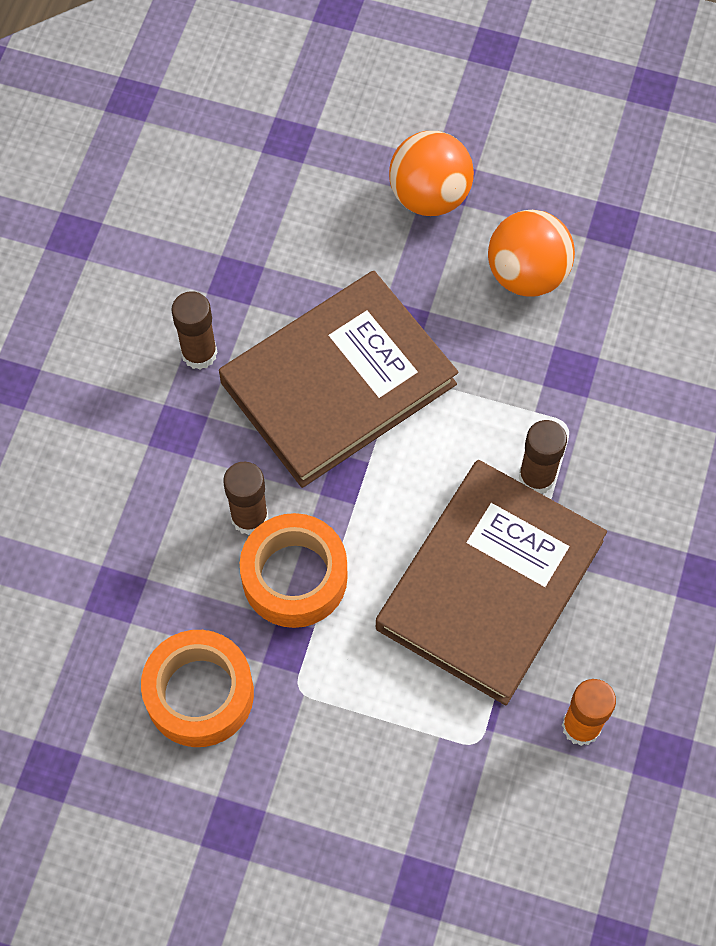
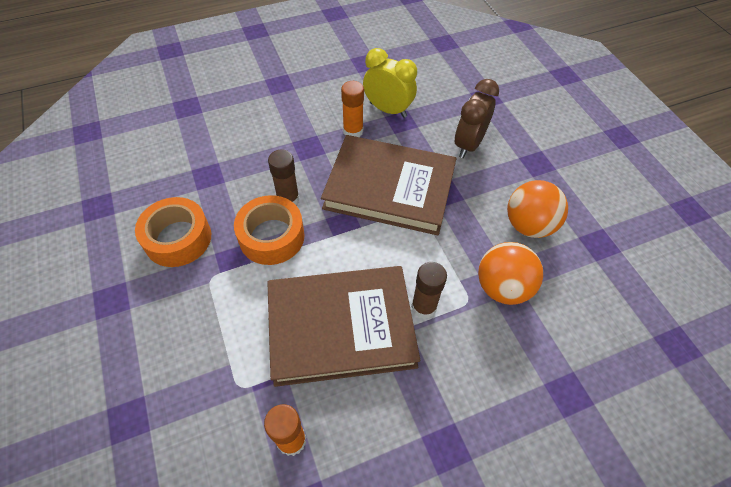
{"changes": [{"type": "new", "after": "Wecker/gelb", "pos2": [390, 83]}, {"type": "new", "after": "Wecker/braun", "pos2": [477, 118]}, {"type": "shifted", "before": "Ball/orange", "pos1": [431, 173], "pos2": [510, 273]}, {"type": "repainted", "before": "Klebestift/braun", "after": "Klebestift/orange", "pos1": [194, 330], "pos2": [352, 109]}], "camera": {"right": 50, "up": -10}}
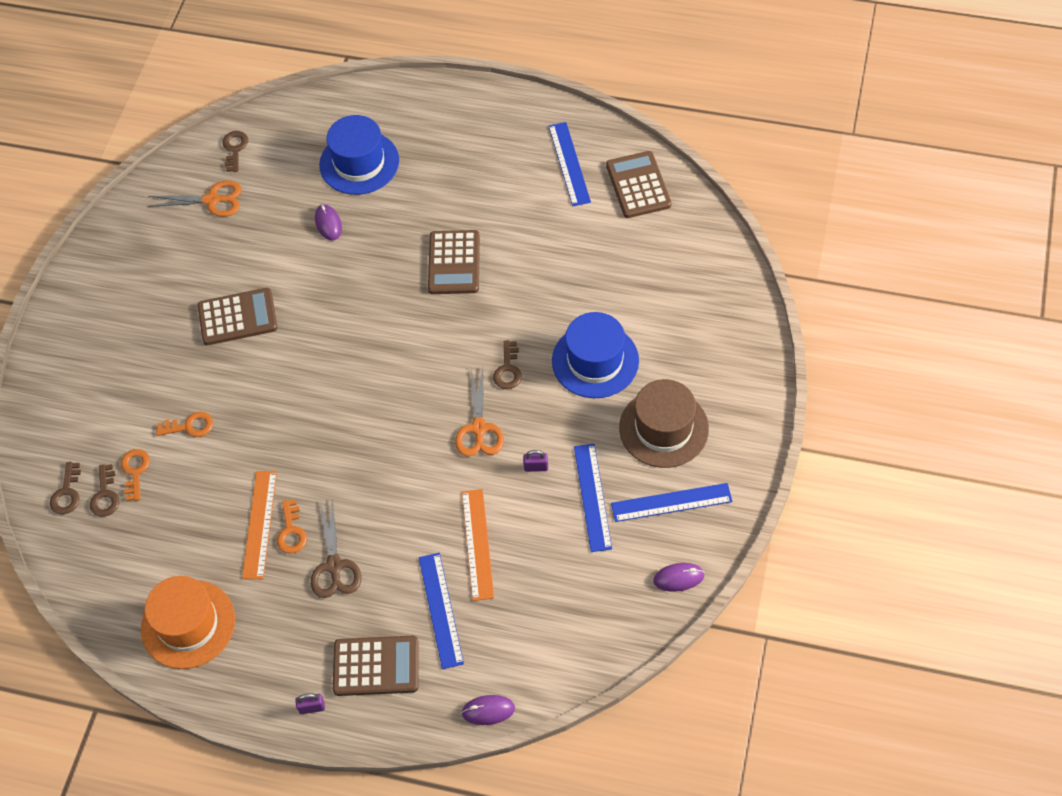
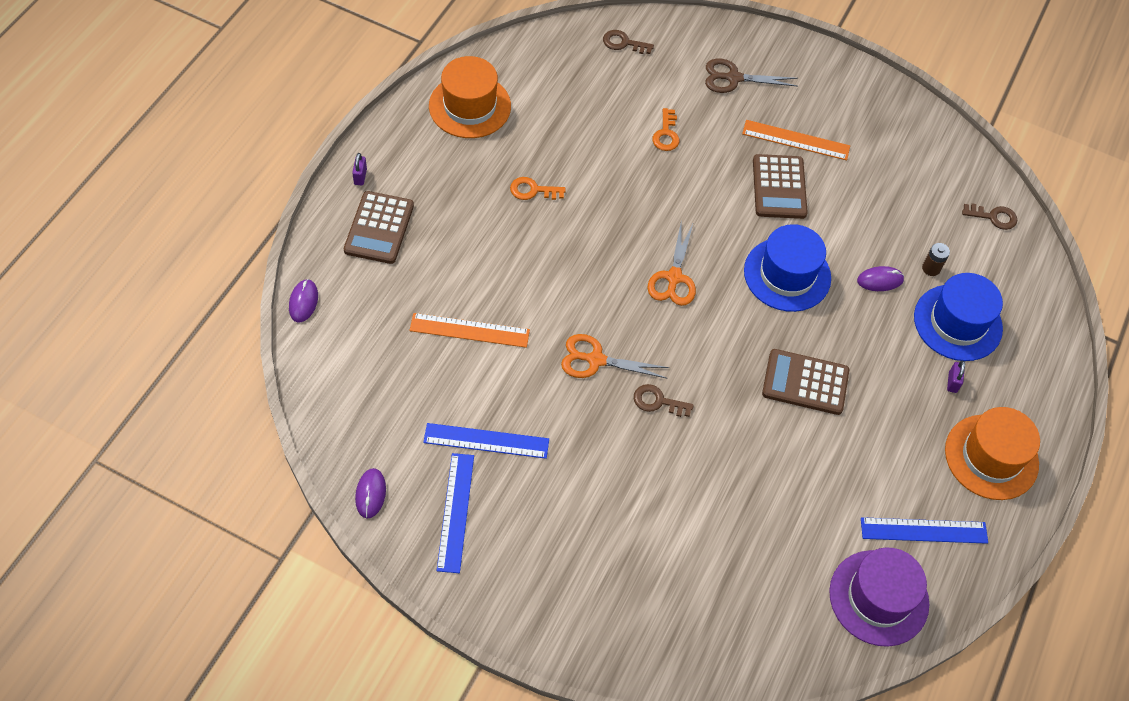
{"changes": [{"type": "gone", "before": "Schlüssel/braun", "pos1": [104, 490]}, {"type": "gone", "before": "Schlüssel/orange", "pos1": [135, 475]}, {"type": "gone", "before": "Lineal/blau", "pos1": [441, 611]}, {"type": "gone", "before": "Hut/braun", "pos1": [664, 423]}, {"type": "new", "after": "Batterie/braun", "pos2": [936, 259]}, {"type": "new", "after": "Hut/orange", "pos2": [992, 453]}, {"type": "shifted", "before": "Schere/orange", "pos1": [194, 198], "pos2": [671, 265]}, {"type": "shifted", "before": "Lineal/orange", "pos1": [259, 525], "pos2": [796, 140]}, {"type": "shifted", "before": "Schere/braun", "pos1": [336, 548], "pos2": [751, 76]}, {"type": "shifted", "before": "Vorhängeschloss/lila", "pos1": [535, 461], "pos2": [956, 377]}, {"type": "shifted", "before": "Hut/blau", "pos1": [595, 355], "pos2": [787, 268]}, {"type": "swapped", "before": "Taschenrechner/braun", "after": "Hut/lila", "pos1": [639, 184], "pos2": [879, 597]}], "camera": {"right": 95, "up": 0}}
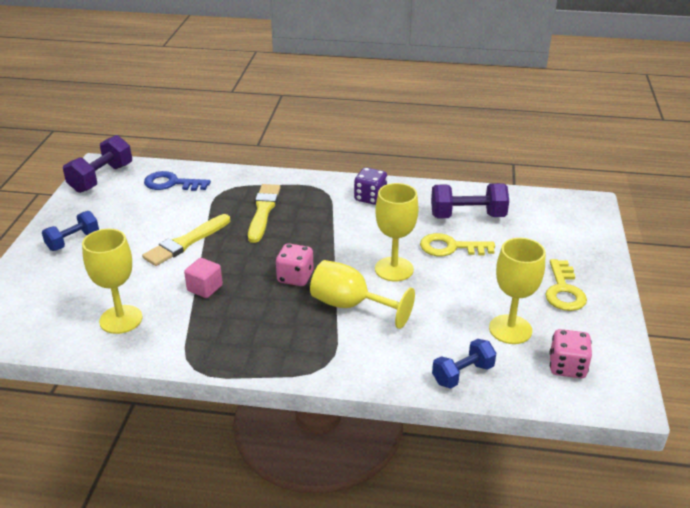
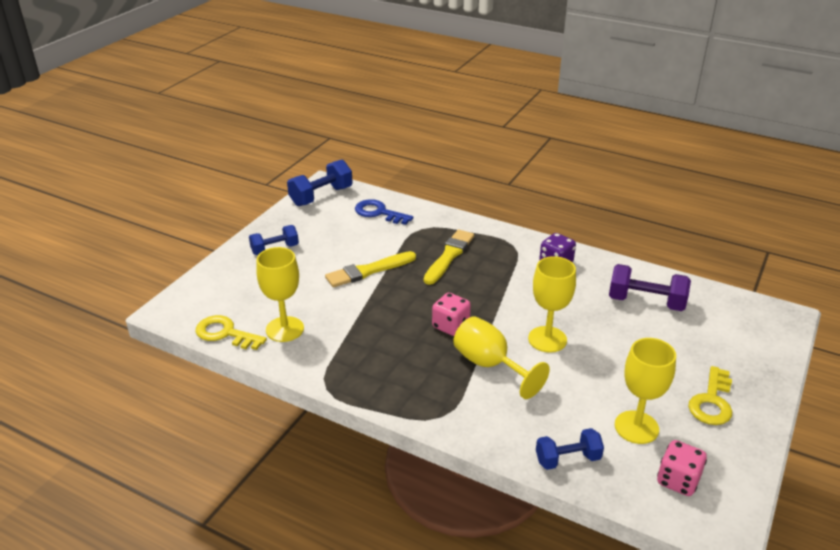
{"changes": [{"type": "gone", "before": "Kubus/rosa", "pos1": [203, 278]}, {"type": "shifted", "before": "Schlüssel/gelb", "pos1": [457, 244], "pos2": [231, 332]}, {"type": "repainted", "before": "Hantel/lila", "after": "Hantel/blau", "pos1": [97, 164], "pos2": [320, 183]}], "camera": {"right": 20, "up": 0}}
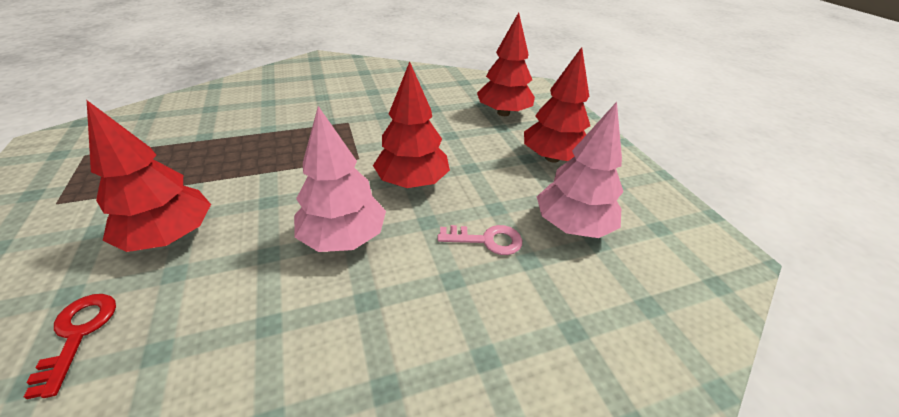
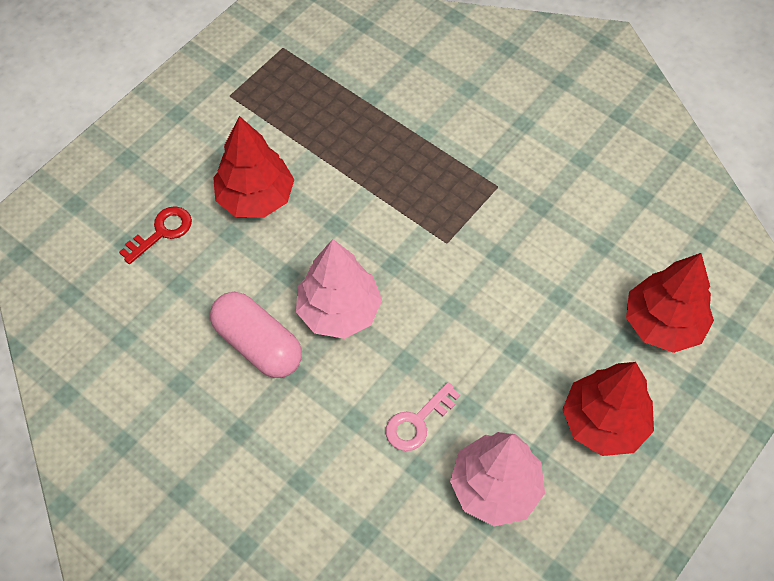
{"changes": [{"type": "gone", "before": "Baum/rot", "pos1": [411, 125]}, {"type": "new", "after": "Kapsel/rosa", "pos2": [256, 335]}, {"type": "rotated", "before": "Schlüssel/rosa", "pos1": [480, 240], "pos2": [423, 416], "turn": 75}], "camera": {"right": 60, "up": 20}}
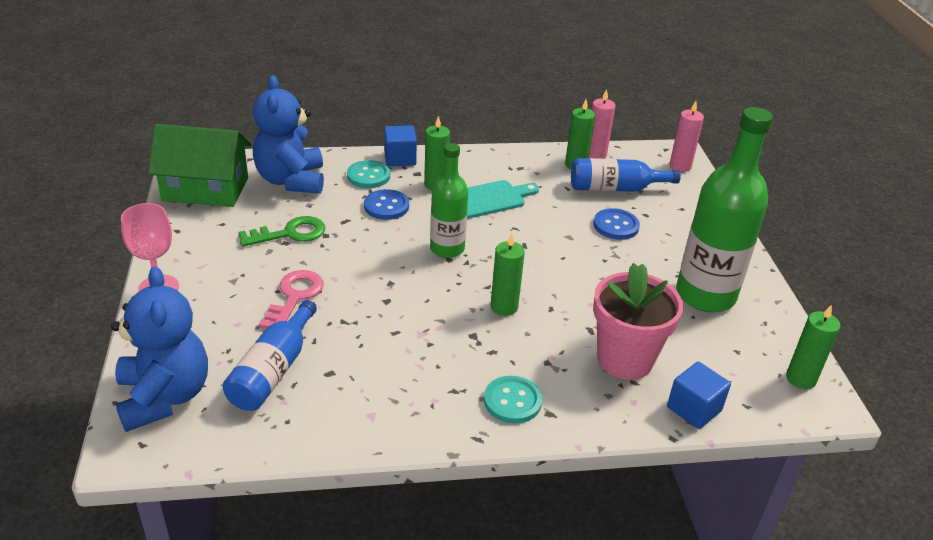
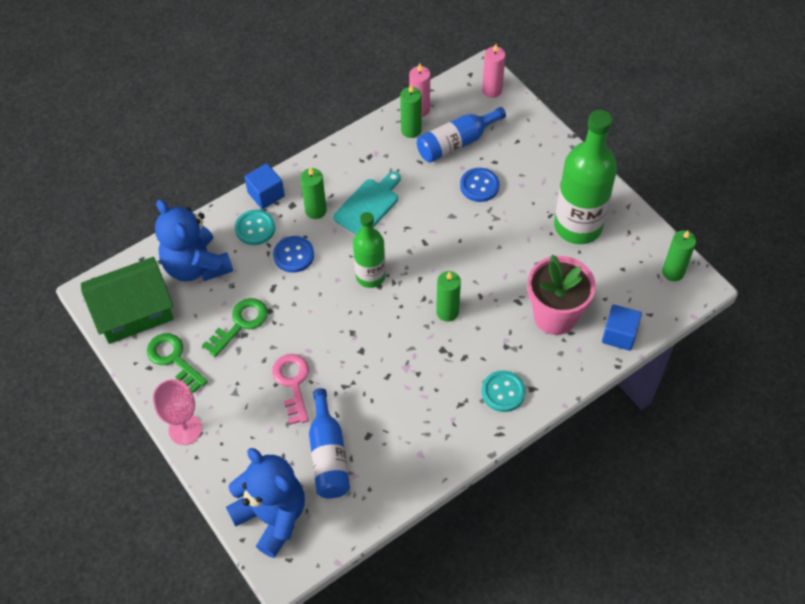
{"changes": [{"type": "new", "after": "Schlüssel/grün", "pos2": [177, 363]}], "camera": {"right": -25, "up": 20}}
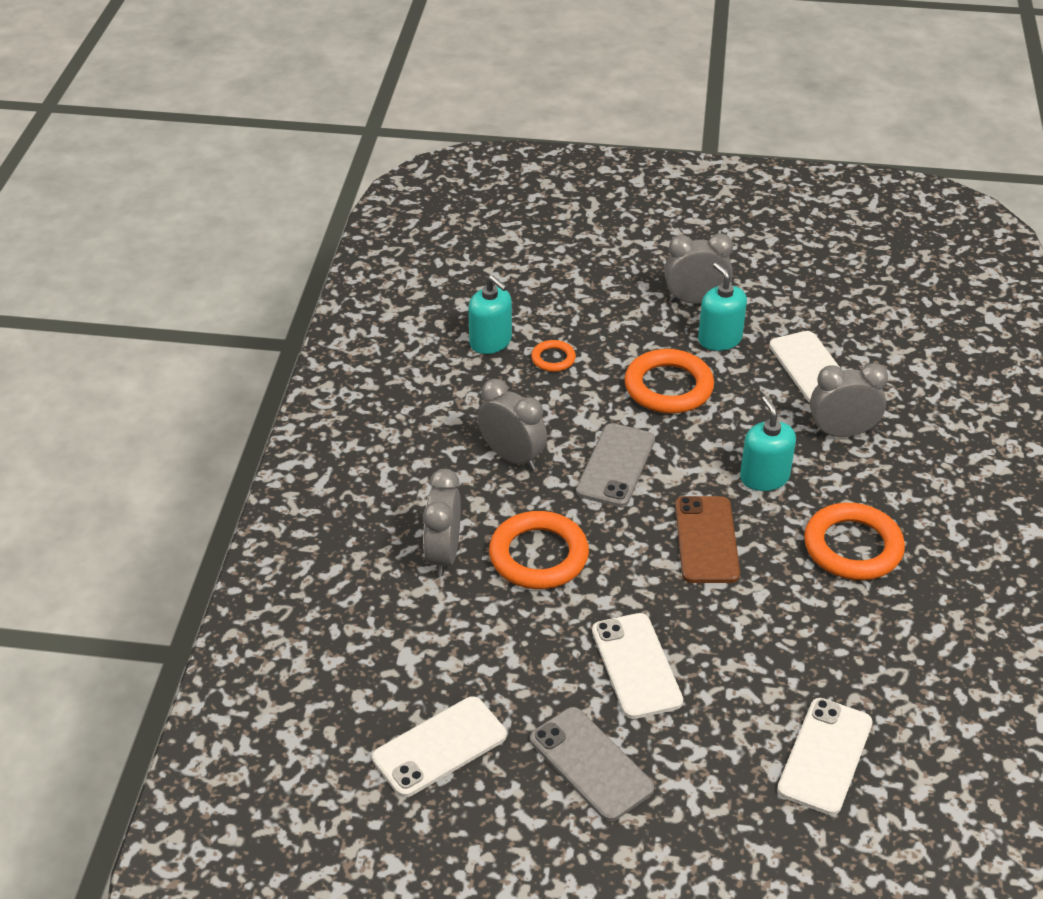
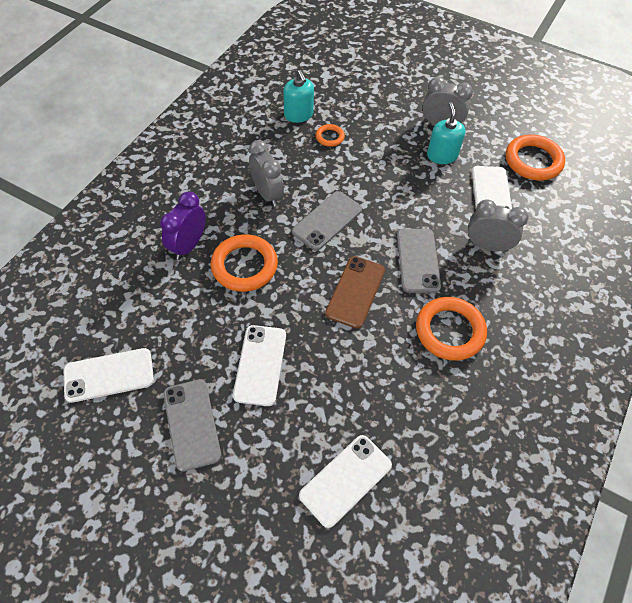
{"changes": [{"type": "shifted", "before": "Ring/orange", "pos1": [669, 381], "pos2": [535, 158]}, {"type": "swapped", "before": "Seifenspender/türkis", "after": "Handy/grau", "pos1": [768, 443], "pos2": [419, 261]}, {"type": "repainted", "before": "Wecker/grau", "after": "Wecker/lila", "pos1": [442, 522], "pos2": [183, 225]}], "camera": {"right": 20, "up": 15}}
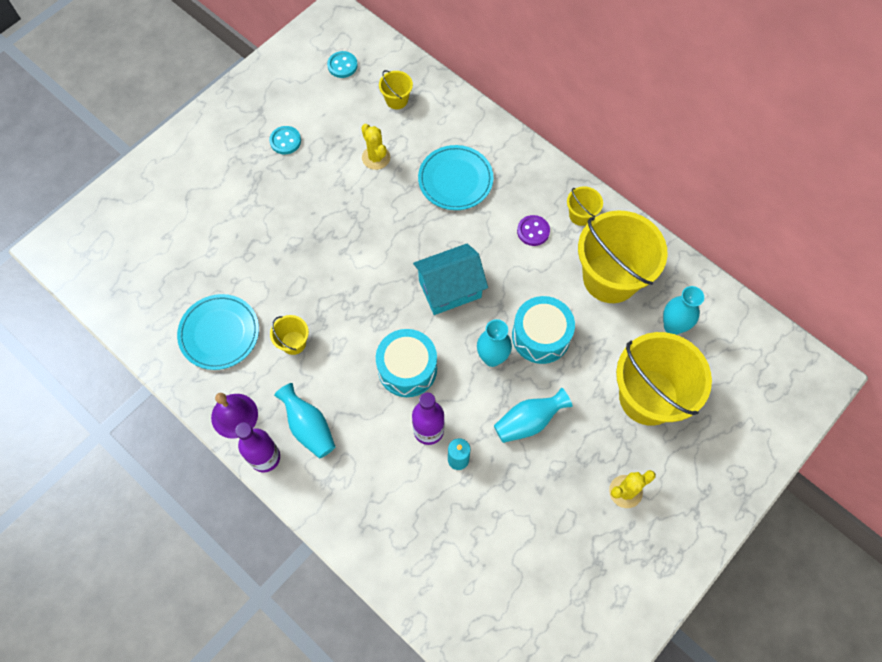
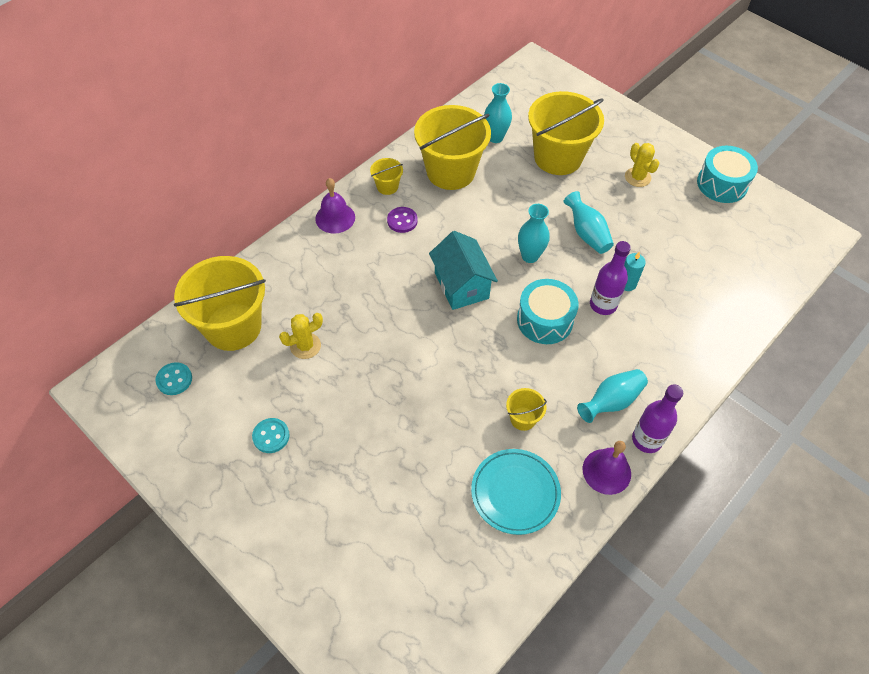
{"changes": [{"type": "gone", "before": "Teller/türkis", "pos1": [455, 177]}, {"type": "new", "after": "Glocke/lila", "pos2": [335, 206]}, {"type": "shifted", "before": "Trommel/türkis", "pos1": [543, 330], "pos2": [727, 174]}, {"type": "scaled", "before": "Eimer/gelb", "pos1": [396, 89], "pos2": [220, 303], "scale": 2.29}], "camera": {"right": -90, "up": -10}}
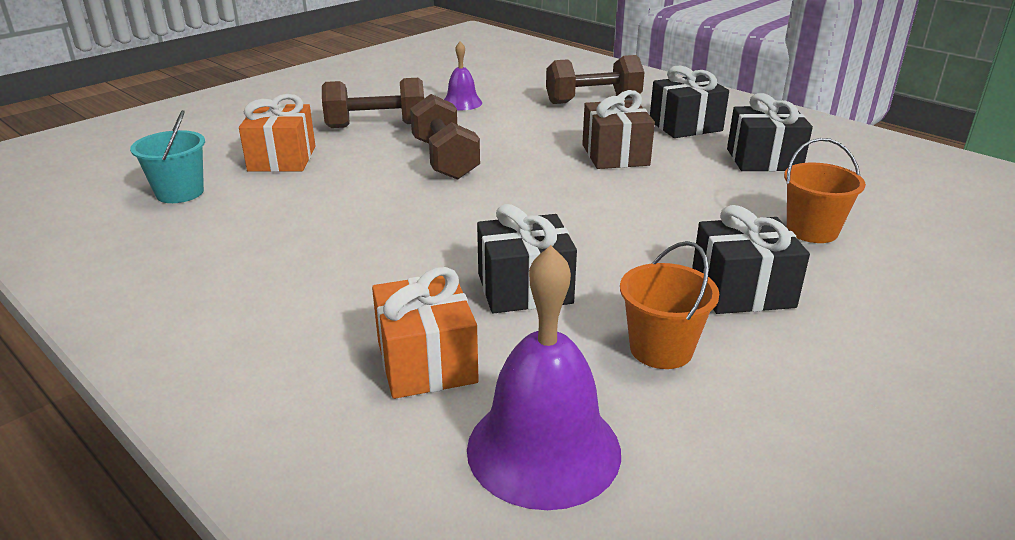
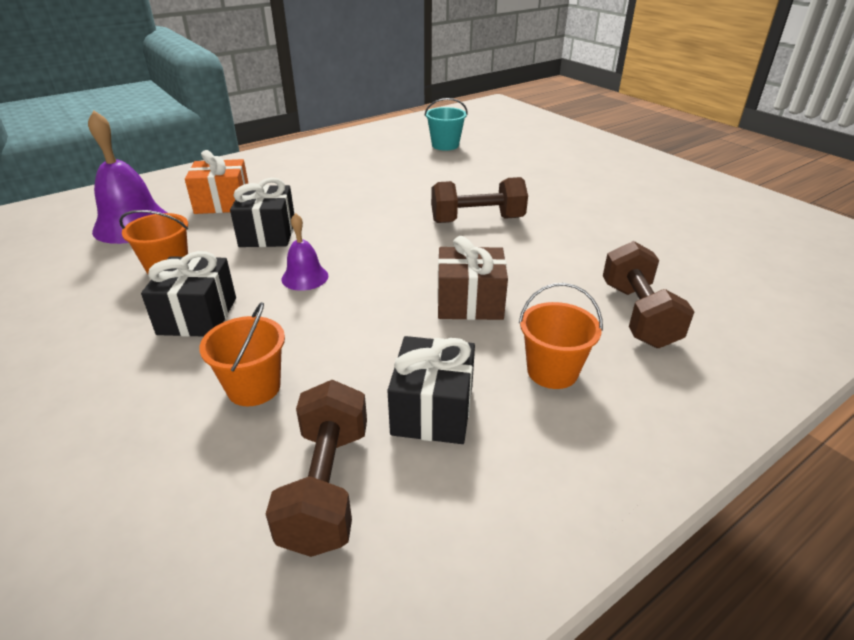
{"changes": [{"type": "gone", "before": "Geschenk/orange", "pos1": [277, 133]}, {"type": "shifted", "before": "Hantel/braun", "pos1": [373, 103], "pos2": [316, 468]}, {"type": "shifted", "before": "Glocke/lila", "pos1": [463, 75], "pos2": [305, 252]}, {"type": "swapped", "before": "Geschenk/schwarz", "after": "Eimer/orange", "pos1": [689, 101], "pos2": [561, 336]}], "camera": {"right": 100, "up": 5}}
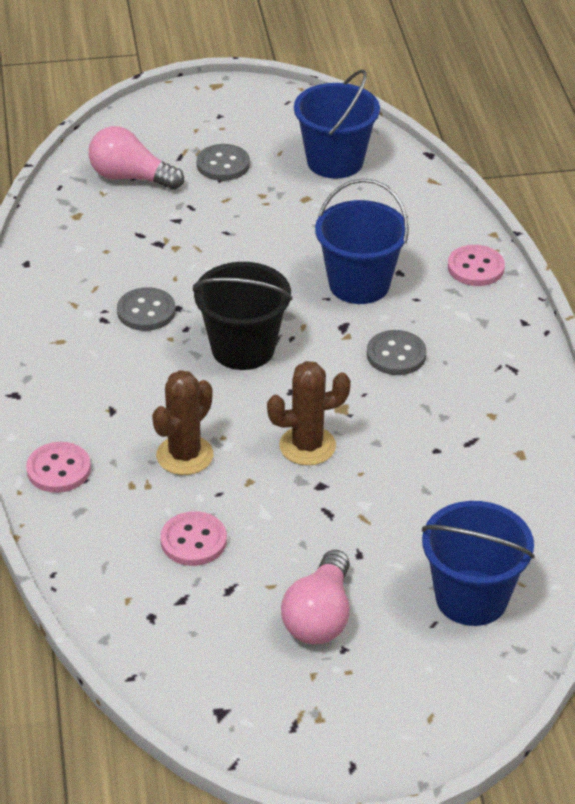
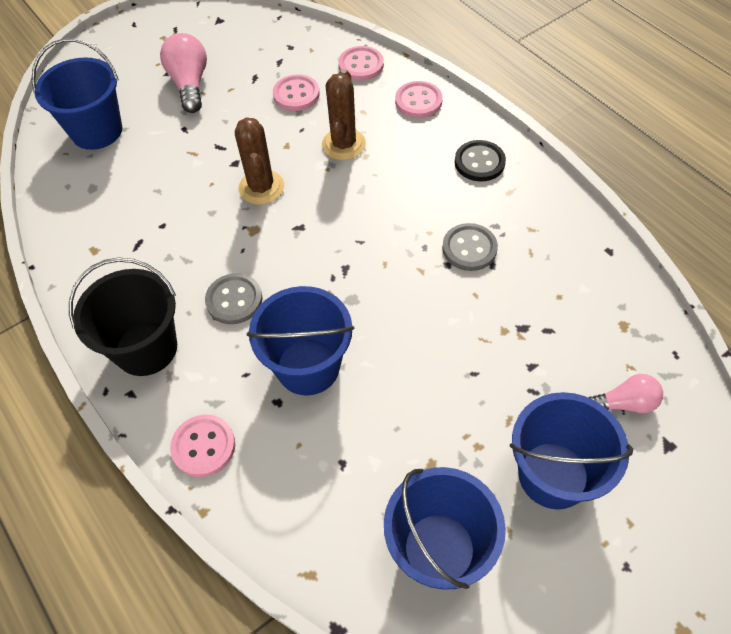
{"changes": [{"type": "new", "after": "Knopf/rosa", "pos2": [361, 63]}, {"type": "new", "after": "Knopf/schwarz", "pos2": [480, 161]}, {"type": "shifted", "before": "Eimer/schwarz", "pos1": [243, 316], "pos2": [123, 317]}, {"type": "swapped", "before": "Knopf/grau", "after": "Eimer/blau", "pos1": [223, 162], "pos2": [571, 450]}, {"type": "rotated", "before": "Kaktus/braun", "pos1": [309, 413], "pos2": [259, 161], "turn": -60}, {"type": "scaled", "before": "Glühbirne/rosa", "pos1": [136, 158], "pos2": [625, 393], "scale": 0.63}], "camera": {"right": 155, "up": 15}}
